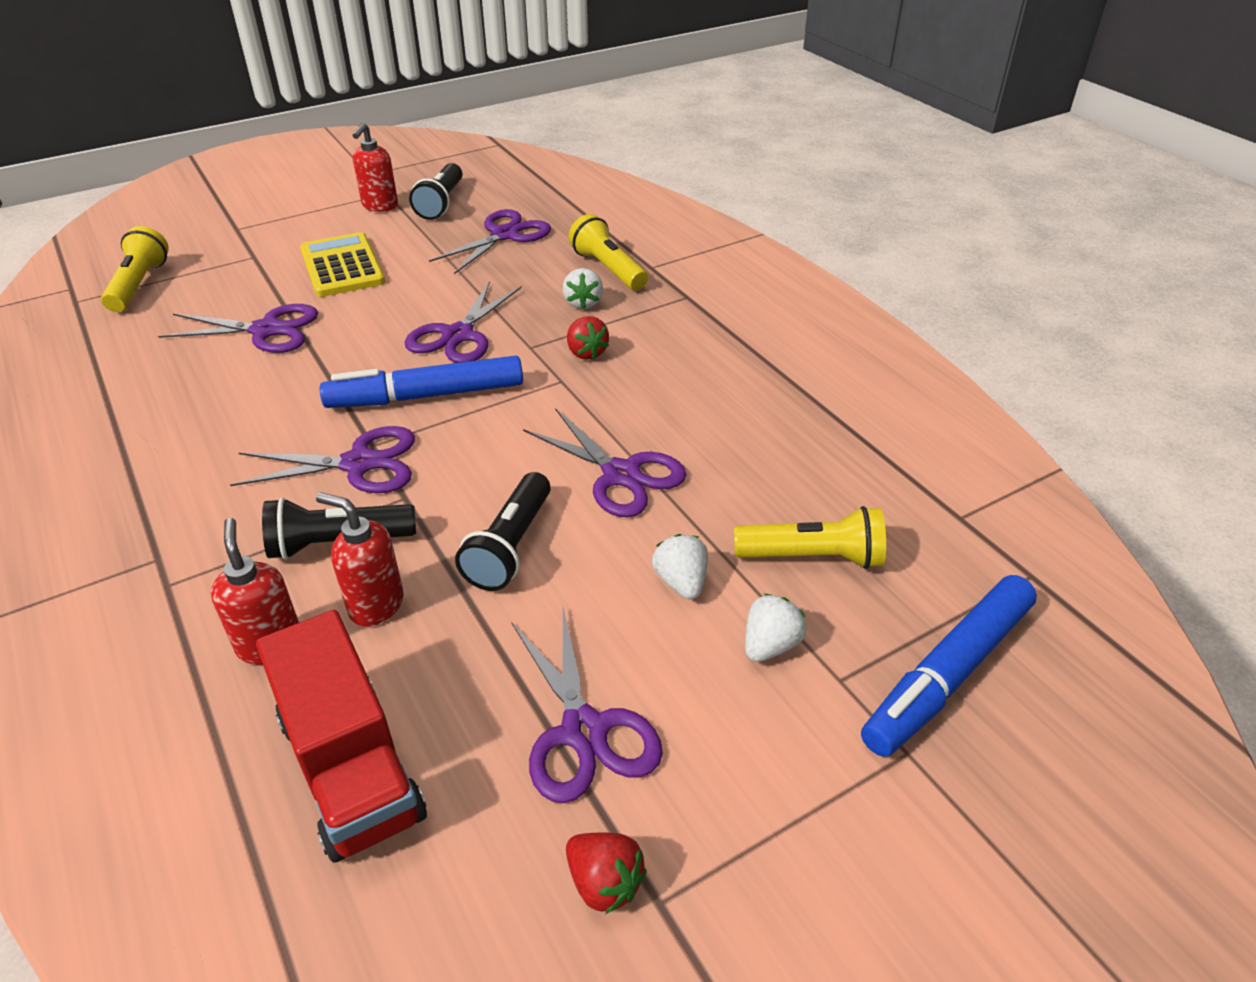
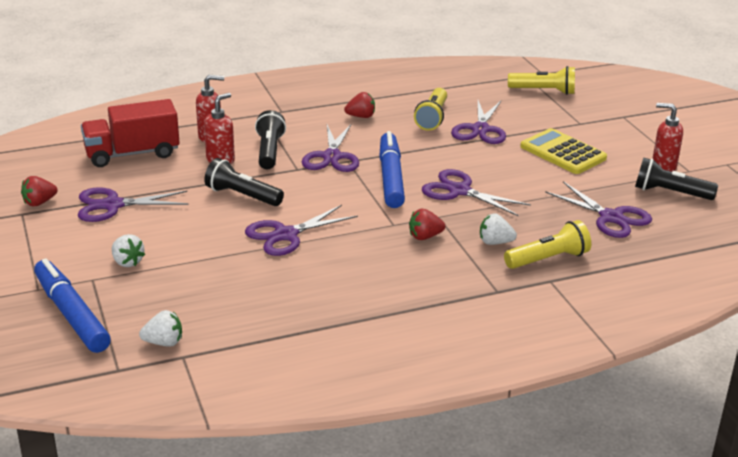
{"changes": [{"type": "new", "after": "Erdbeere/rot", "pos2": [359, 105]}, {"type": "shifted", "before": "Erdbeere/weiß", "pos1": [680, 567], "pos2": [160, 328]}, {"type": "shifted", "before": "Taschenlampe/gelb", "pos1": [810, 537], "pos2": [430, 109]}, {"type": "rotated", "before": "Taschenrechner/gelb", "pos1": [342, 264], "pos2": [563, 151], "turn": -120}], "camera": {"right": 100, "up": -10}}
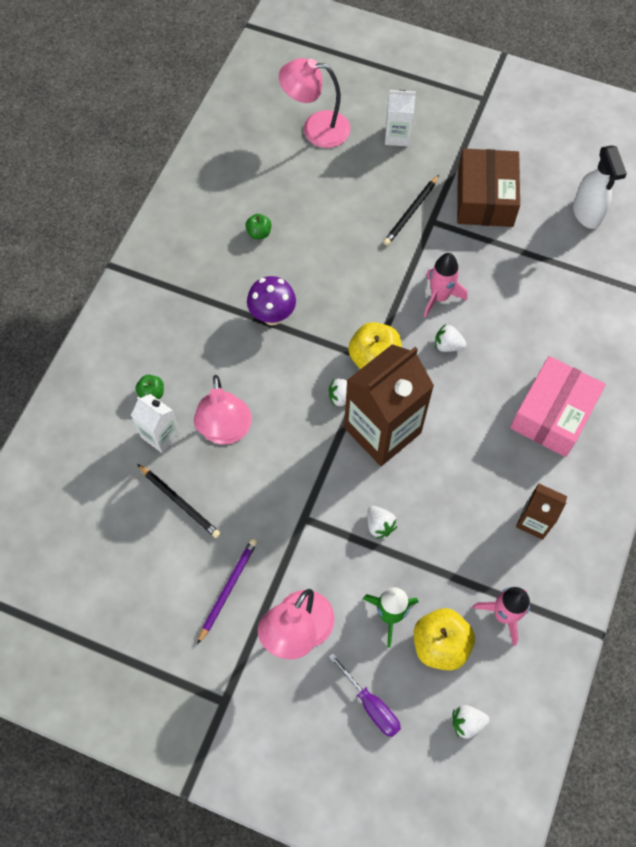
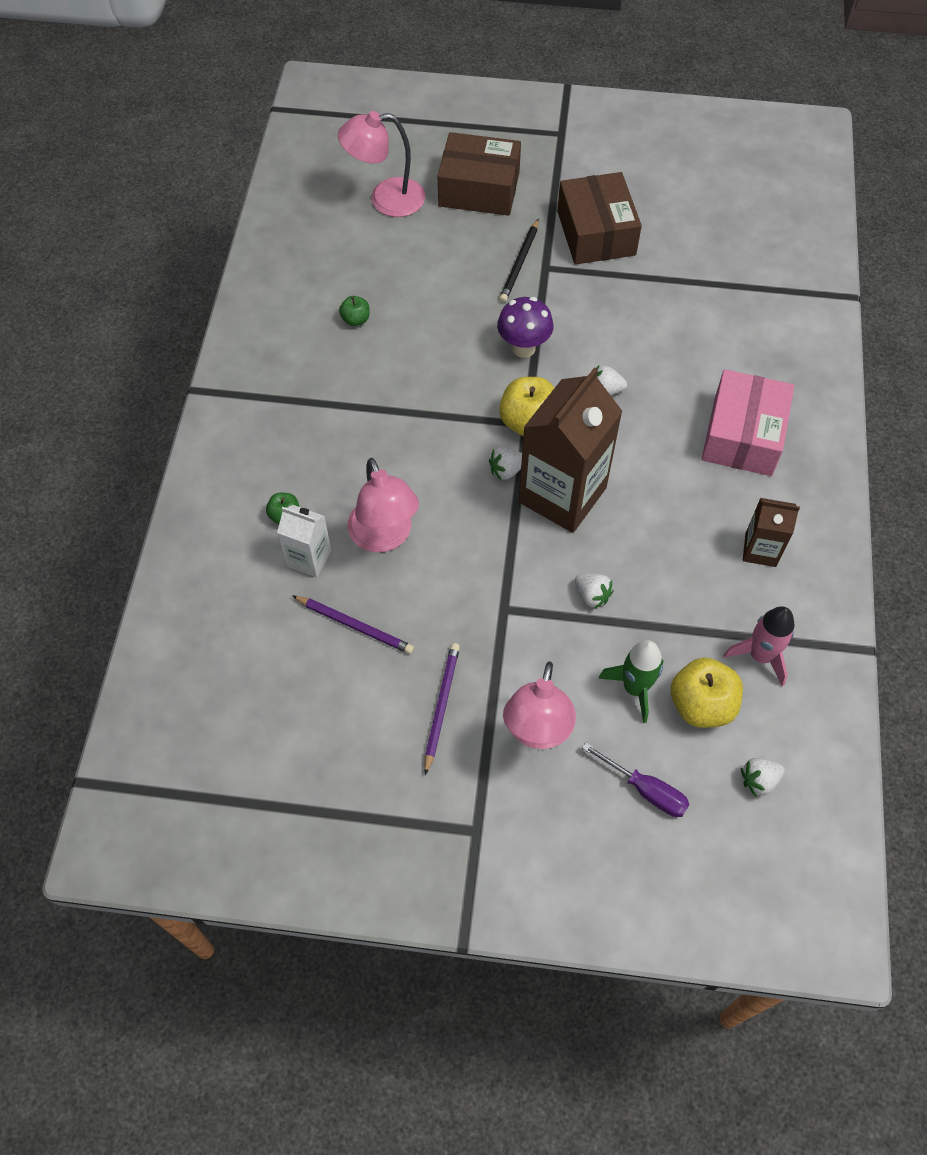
{"changes": [{"type": "gone", "before": "Rakete/rosa", "pos1": [446, 285]}, {"type": "gone", "before": "Sprühflasche/weiß", "pos1": [600, 187]}, {"type": "shifted", "before": "Pilz/lila", "pos1": [271, 301], "pos2": [525, 327]}, {"type": "swapped", "before": "Getränkekarton/weiß", "after": "Schachtel/braun", "pos1": [400, 118], "pos2": [479, 174]}, {"type": "repainted", "before": "Bleistift/schwarz", "after": "Bleistift/lila", "pos1": [179, 501], "pos2": [353, 624]}], "camera": {"right": -15, "up": -5}}
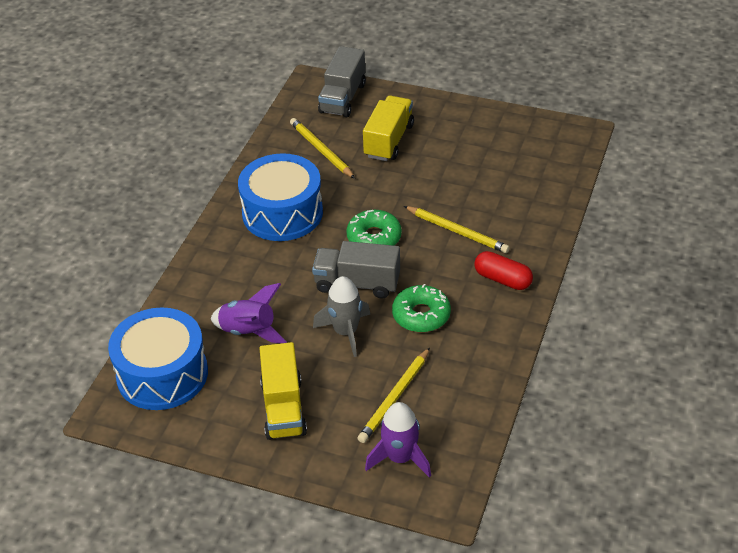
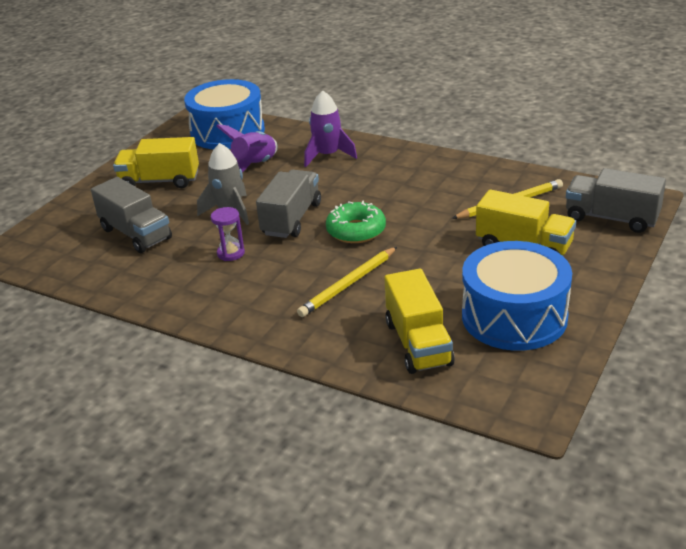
{"changes": [{"type": "gone", "before": "Kapsel/rot", "pos1": [503, 270]}, {"type": "new", "after": "Lastwagen/gelb", "pos2": [419, 321]}, {"type": "shifted", "before": "Trommel/blau", "pos1": [280, 197], "pos2": [517, 296]}, {"type": "shifted", "before": "Rakete/lila", "pos1": [398, 440], "pos2": [330, 128]}, {"type": "swapped", "before": "Bleistift/gelb", "after": "Lastwagen/grau", "pos1": [393, 395], "pos2": [131, 215]}, {"type": "swapped", "before": "Donut/grün", "after": "Sanduhr/lila", "pos1": [421, 308], "pos2": [228, 234]}], "camera": {"right": 100, "up": -10}}
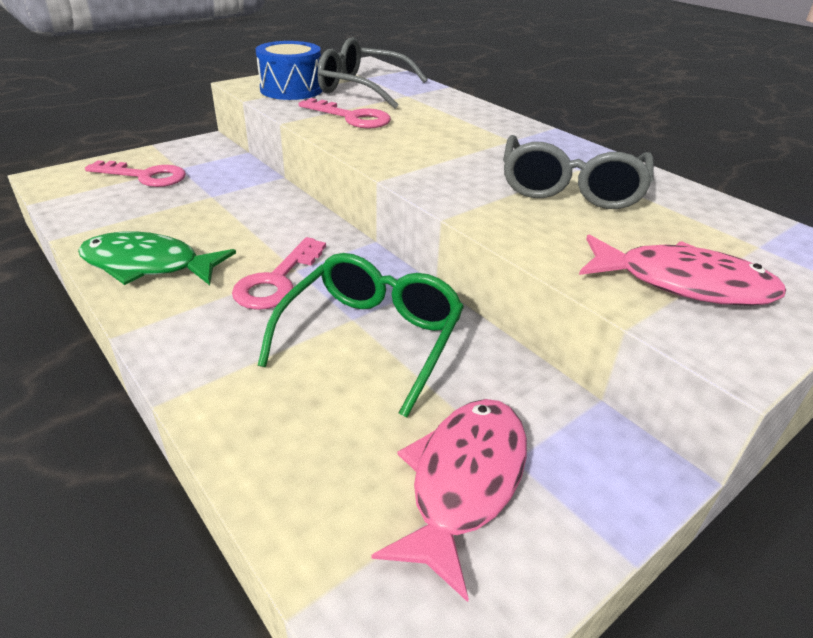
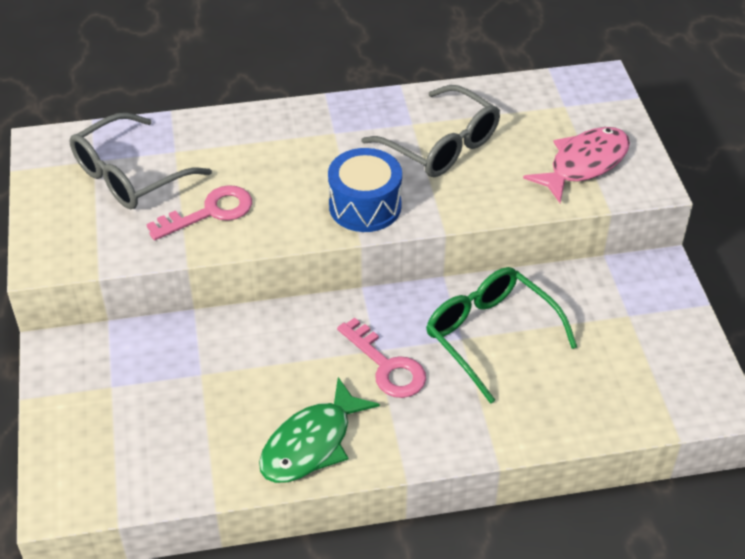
{"changes": [{"type": "gone", "before": "Schlüssel/rosa", "pos1": [135, 173]}, {"type": "gone", "before": "Fisch/rosa", "pos1": [449, 500]}, {"type": "shifted", "before": "Trommel/blau", "pos1": [289, 70], "pos2": [365, 190]}], "camera": {"right": -60, "up": 10}}
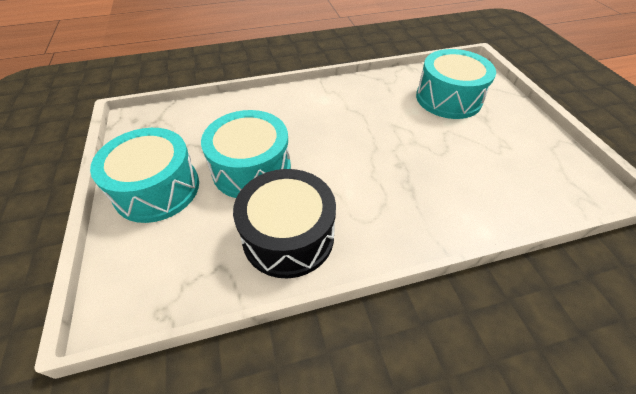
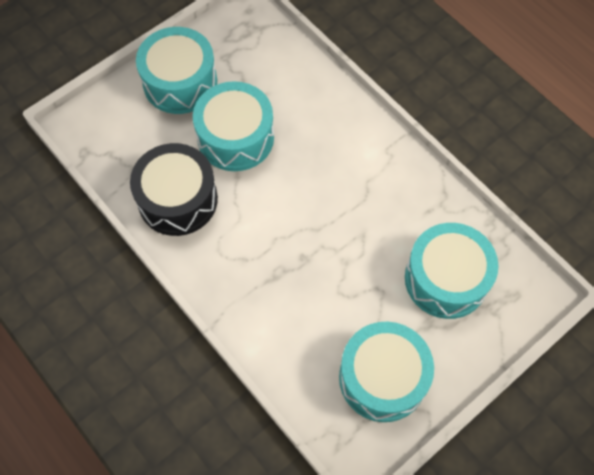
{"changes": [{"type": "new", "after": "Trommel/türkis", "pos2": [386, 372]}], "camera": {"right": 65, "up": 15}}
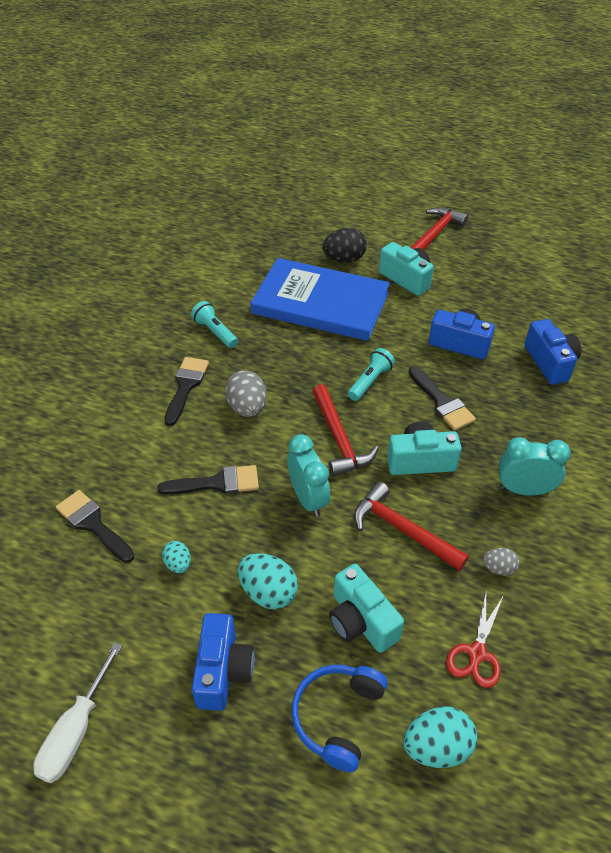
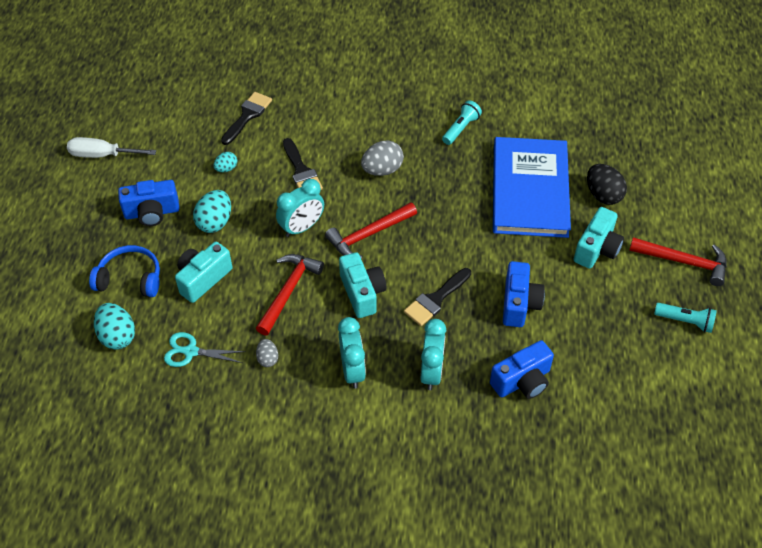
{"changes": [{"type": "gone", "before": "Pinsel/schwarz", "pos1": [186, 391]}, {"type": "new", "after": "Wecker/türkis", "pos2": [433, 354]}, {"type": "shifted", "before": "Taschenlampe/türkis", "pos1": [371, 374], "pos2": [685, 318]}, {"type": "repainted", "before": "Schere/rot", "after": "Schere/türkis", "pos1": [475, 640], "pos2": [205, 349]}], "camera": {"right": 75, "up": 5}}
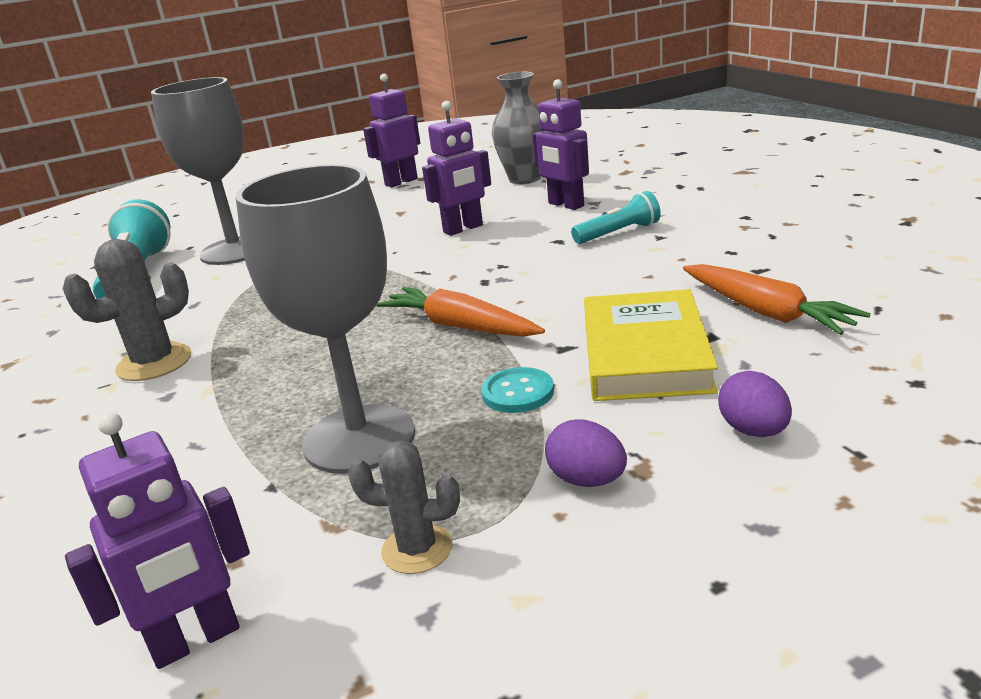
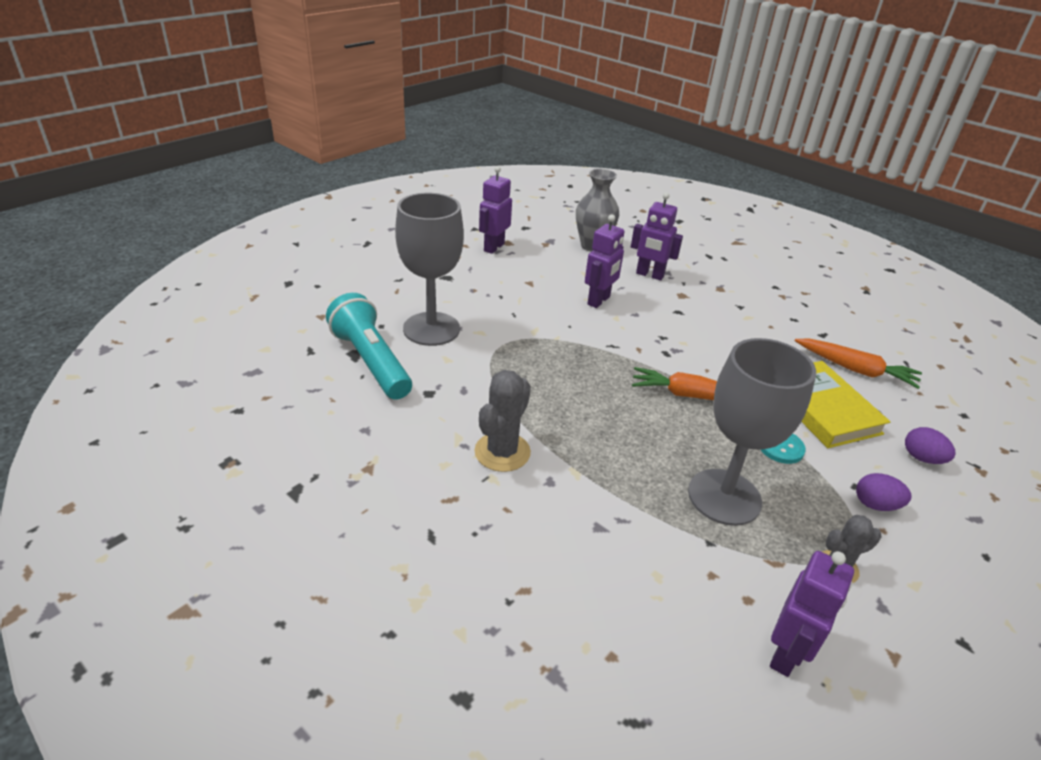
{"changes": [{"type": "gone", "before": "Taschenlampe/türkis", "pos1": [616, 217]}], "camera": {"right": -30, "up": 10}}
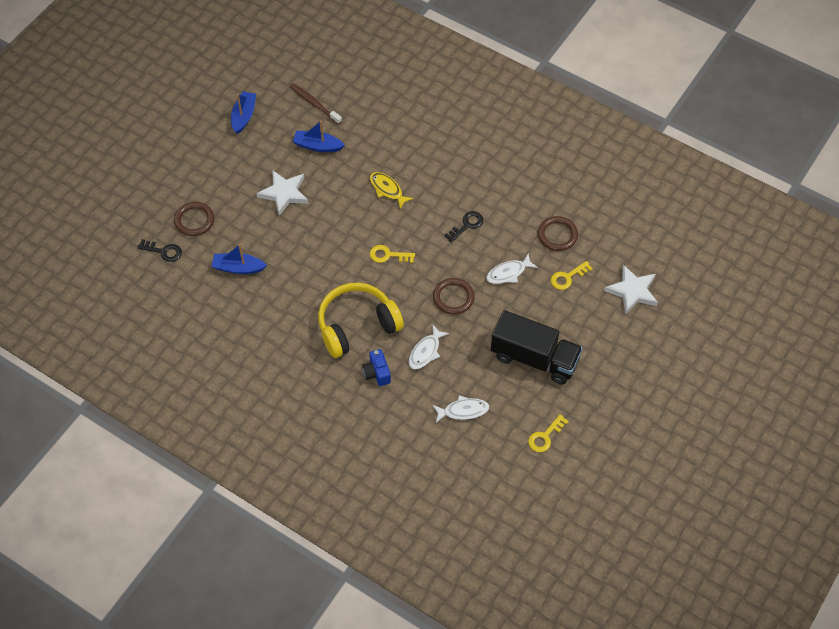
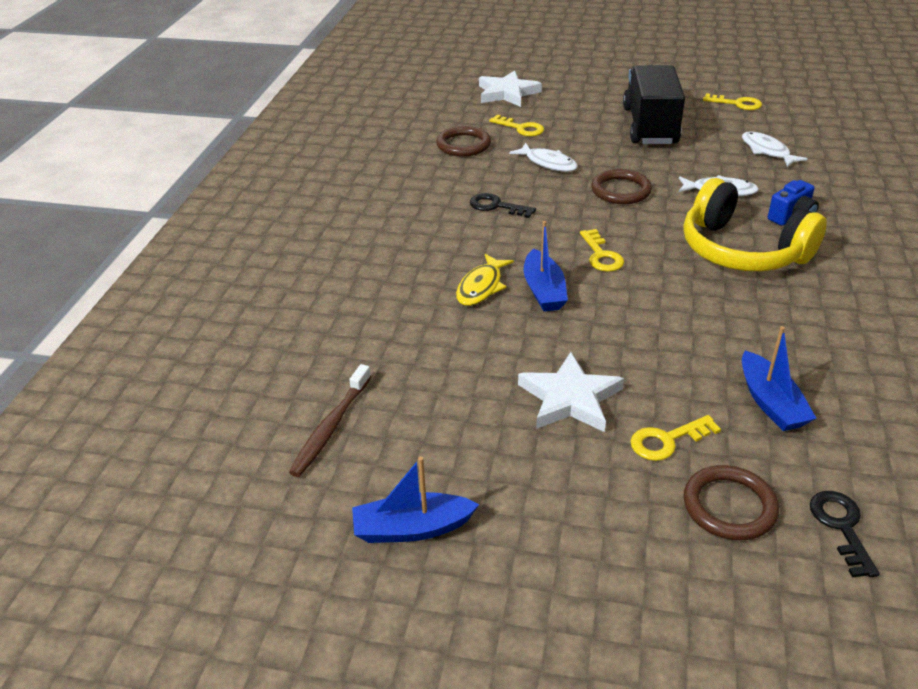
{"changes": [{"type": "new", "after": "Schlüssel/gelb", "pos2": [675, 438]}, {"type": "shifted", "before": "Boot/blau", "pos1": [319, 136], "pos2": [546, 266]}], "camera": {"right": -110, "up": -20}}
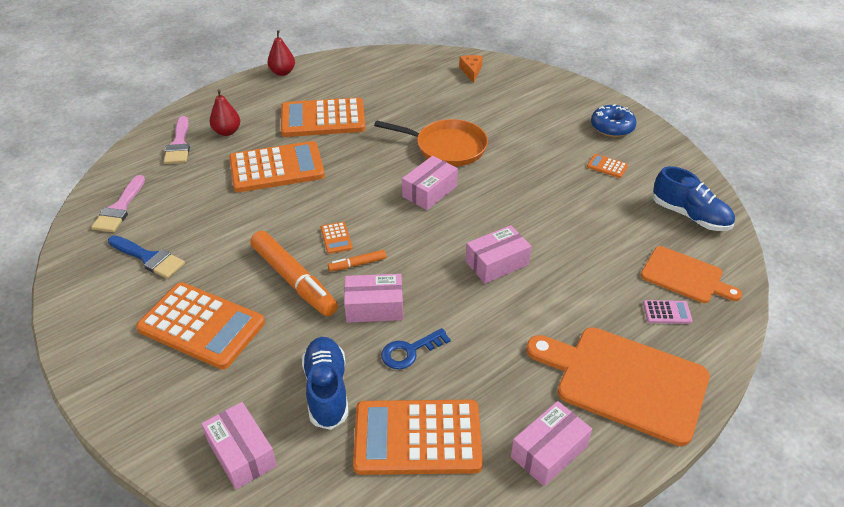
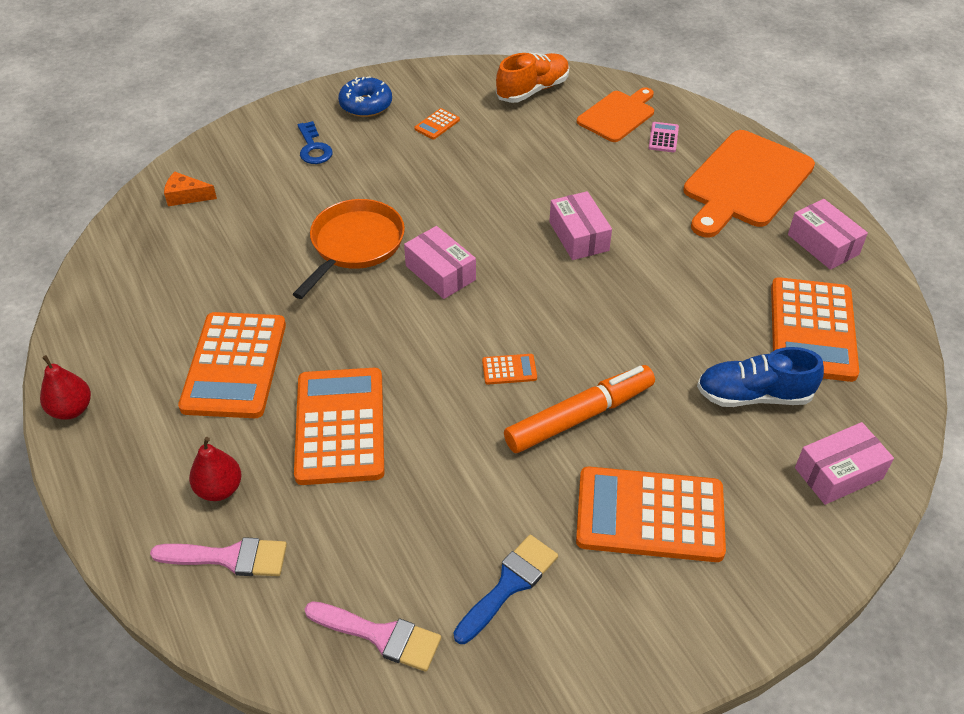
{"changes": [{"type": "gone", "before": "Filzstift/orange", "pos1": [357, 260]}, {"type": "gone", "before": "Schachtel/rosa", "pos1": [373, 298]}, {"type": "shifted", "before": "Schlüssel/blau", "pos1": [416, 348], "pos2": [315, 142]}, {"type": "repainted", "before": "Schuh/blau", "after": "Schuh/orange", "pos1": [694, 198], "pos2": [532, 77]}, {"type": "rotated", "before": "Taschenrechner/orange", "pos1": [200, 325], "pos2": [651, 514], "turn": -120}], "camera": {"right": -80, "up": 5}}
